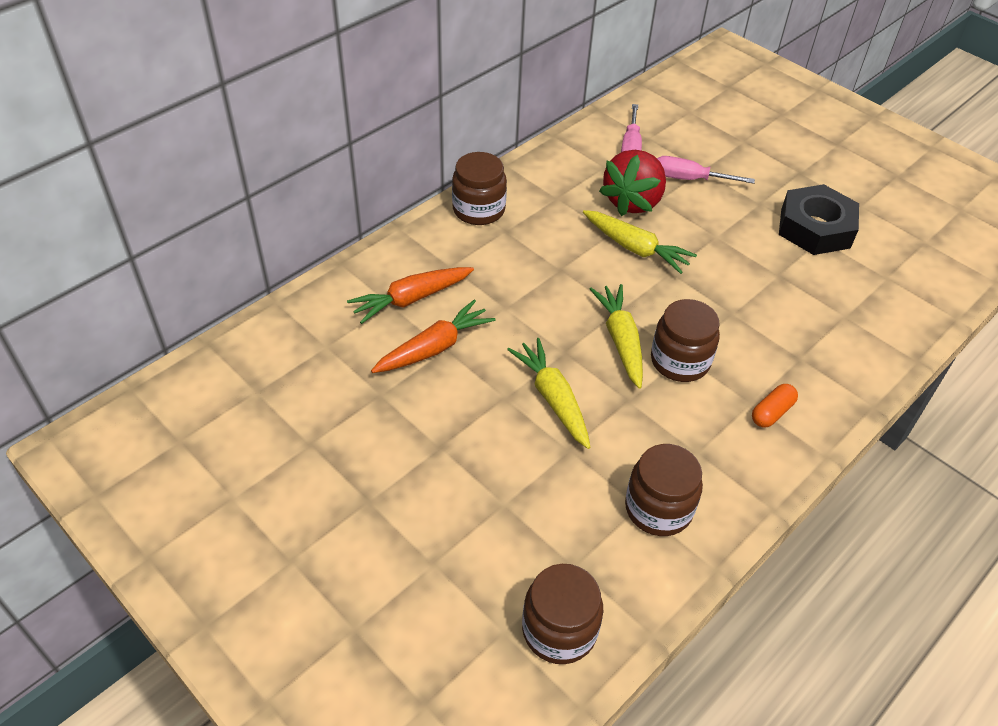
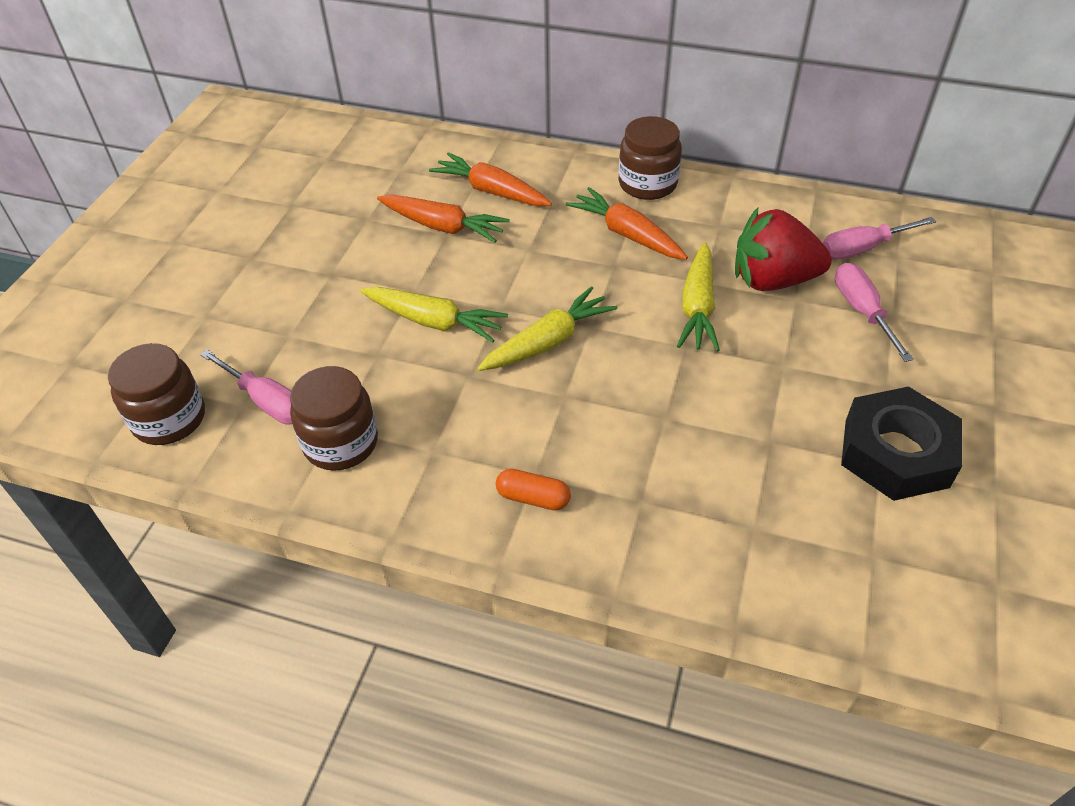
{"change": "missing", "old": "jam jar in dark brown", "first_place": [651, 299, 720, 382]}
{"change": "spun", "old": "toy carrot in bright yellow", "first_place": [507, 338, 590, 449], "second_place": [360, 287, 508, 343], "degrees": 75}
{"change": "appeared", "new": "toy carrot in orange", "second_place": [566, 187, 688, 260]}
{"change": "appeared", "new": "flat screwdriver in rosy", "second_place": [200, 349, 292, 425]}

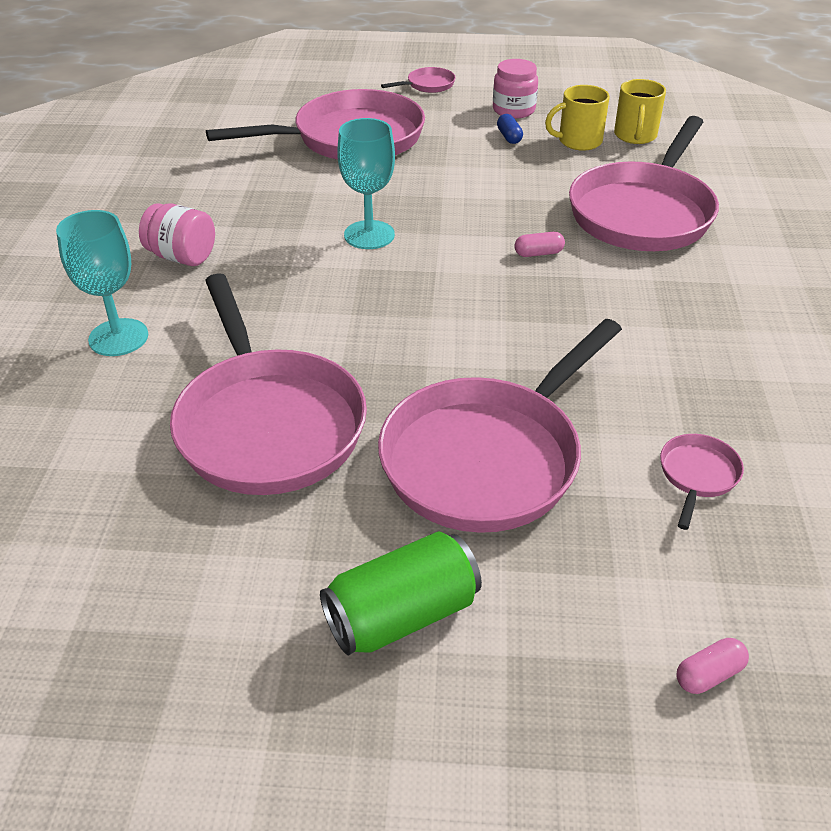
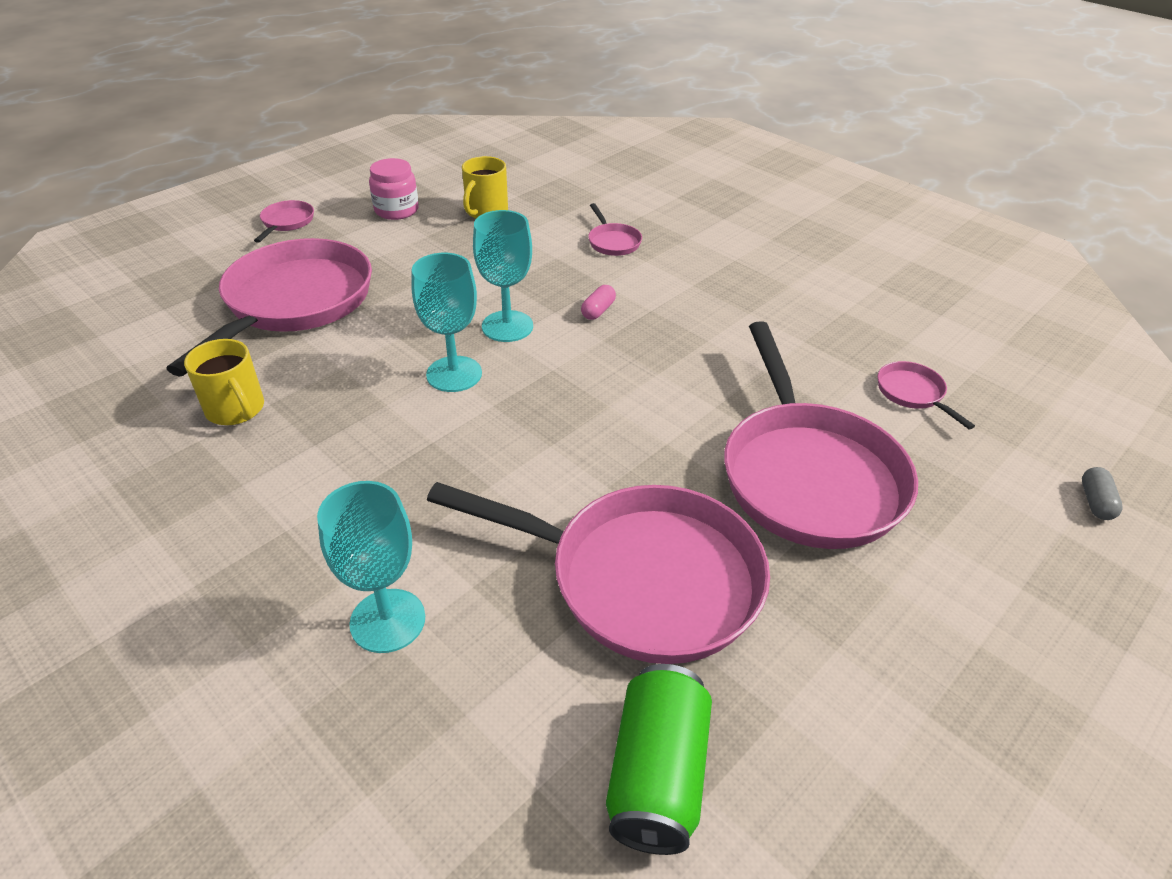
{"change": "relocated", "old": "tea mug in bright yellow", "first_place": [614, 79, 666, 144], "second_place": [184, 339, 264, 425]}
{"change": "missing", "old": "pill shape in cobalt", "first_place": [497, 114, 523, 144]}
{"change": "size", "old": "skillet in rosy", "first_place": [569, 116, 719, 251], "second_place": [588, 203, 642, 256], "factor": 0.41}
{"change": "missing", "old": "jam jar in rosy", "first_place": [139, 203, 215, 266]}
{"change": "relocated", "old": "soda can in leaf-green", "first_place": [320, 531, 482, 655], "second_place": [606, 664, 712, 855]}
{"change": "colour", "old": "pill shape in rosy", "new": "pill shape in gray", "first_place": [676, 638, 749, 694], "second_place": [1082, 467, 1123, 520]}
{"change": "appeared", "new": "chalice in aqua", "second_place": [473, 210, 533, 342]}

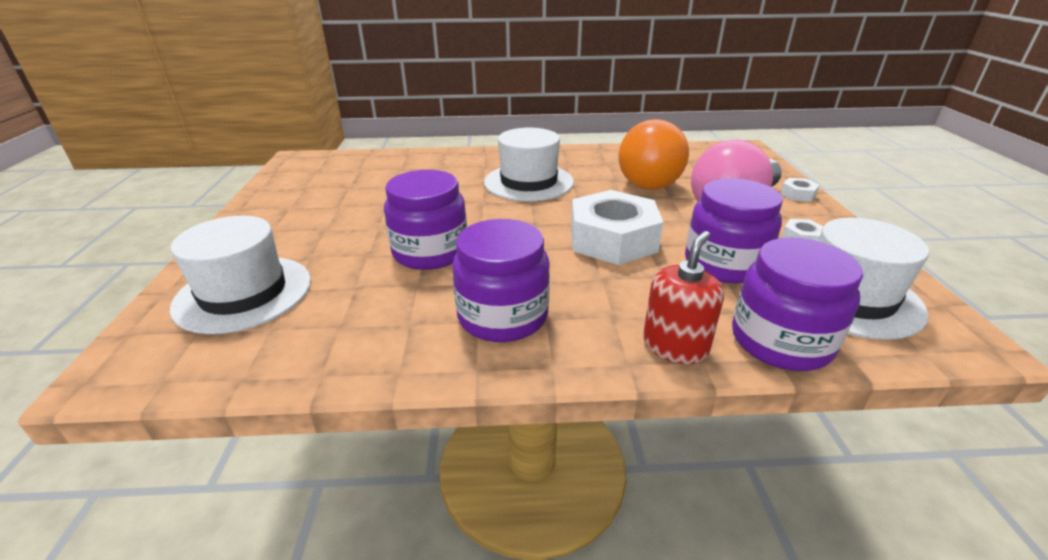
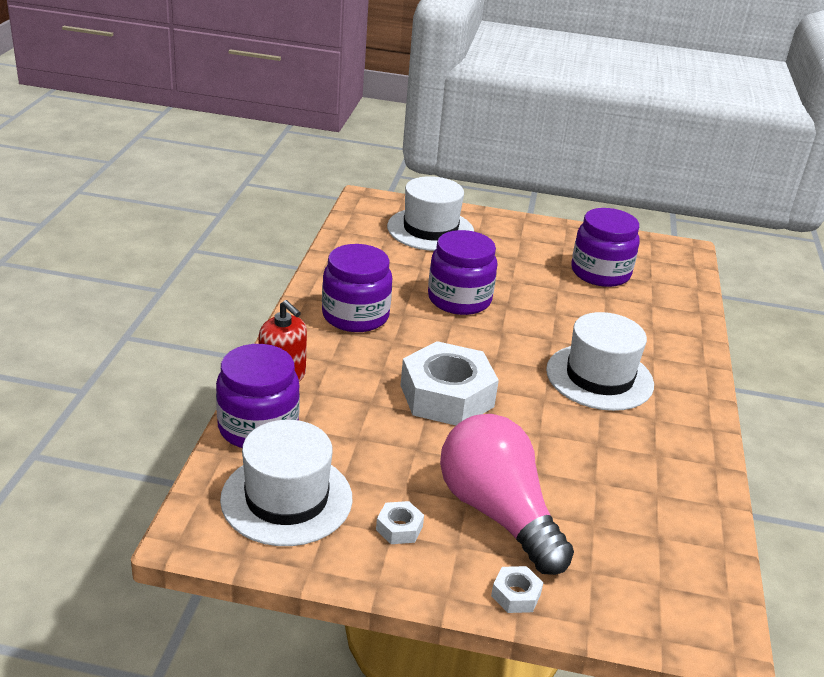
{"change": "missing", "old": "lightbulb in orange", "first_place": [618, 119, 689, 190]}
{"change": "relocated", "old": "jam jar in royal purple", "first_place": [685, 178, 783, 284], "second_place": [571, 208, 640, 287]}

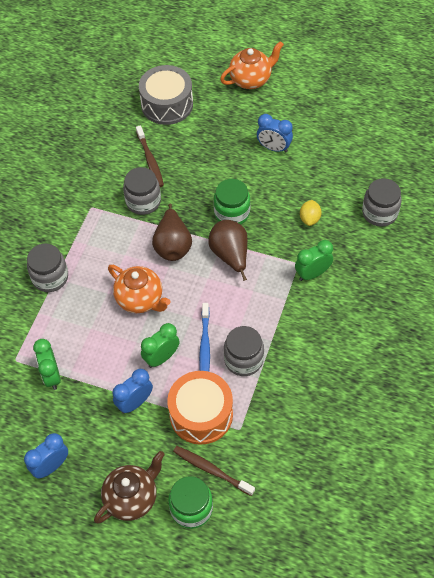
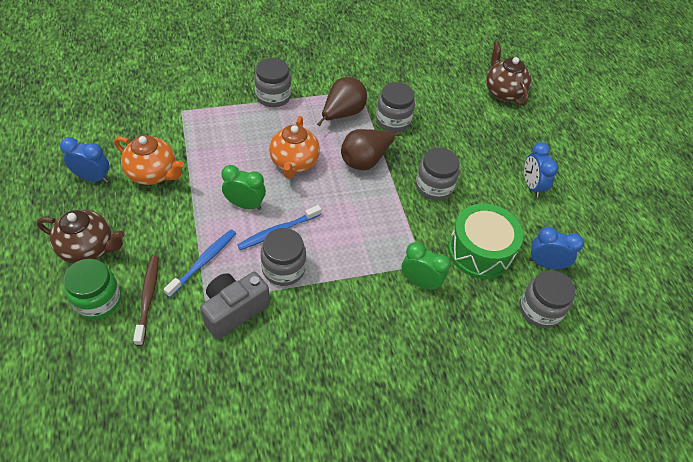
{"change": "relocated", "old": "tea pot in orange", "first_place": [220, 41, 284, 89], "second_place": [114, 135, 184, 185]}
{"change": "exchanged", "old": "toy drum in gray", "new": "tea pot in dark brown", "first_place": [139, 65, 193, 125], "second_place": [486, 41, 531, 106]}
{"change": "missing", "old": "dental brush in dark brown", "first_place": [136, 125, 164, 187]}
{"change": "colour", "old": "jam jar in leaf-green", "new": "jam jar in gray", "first_place": [213, 179, 251, 224], "second_place": [416, 148, 459, 200]}
{"change": "exchanged", "old": "citrus fruit in bright yellow", "new": "toy drum in leaf-green", "first_place": [300, 200, 322, 226], "second_place": [448, 203, 523, 279]}
{"change": "relocated", "old": "pear in dark brown", "first_place": [208, 220, 247, 281], "second_place": [317, 77, 367, 126]}
{"change": "missing", "old": "bedside clock in leaf-green", "first_place": [33, 339, 61, 390]}
{"change": "relocated", "old": "bedside clock in cobalt", "first_place": [112, 369, 153, 414], "second_place": [529, 227, 584, 269]}
{"change": "exchanged", "old": "toy drum in orange", "new": "dental brush in cobalt", "first_place": [167, 371, 233, 445], "second_place": [164, 229, 236, 298]}
{"change": "appeared", "new": "photo camera in gray", "second_place": [200, 272, 270, 339]}

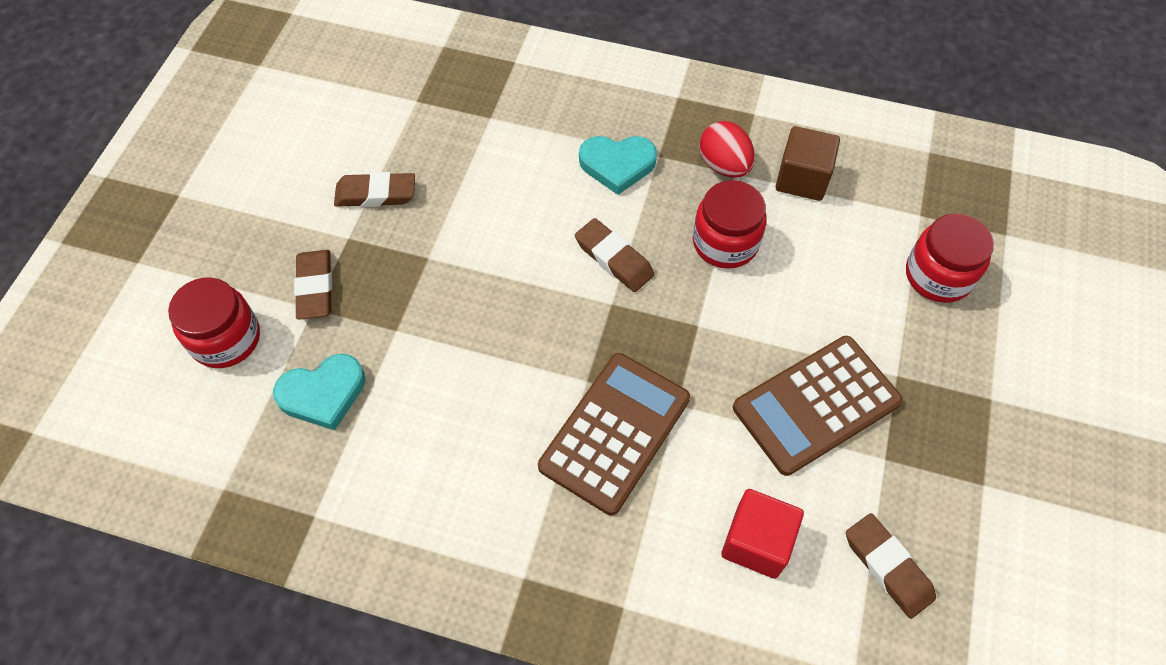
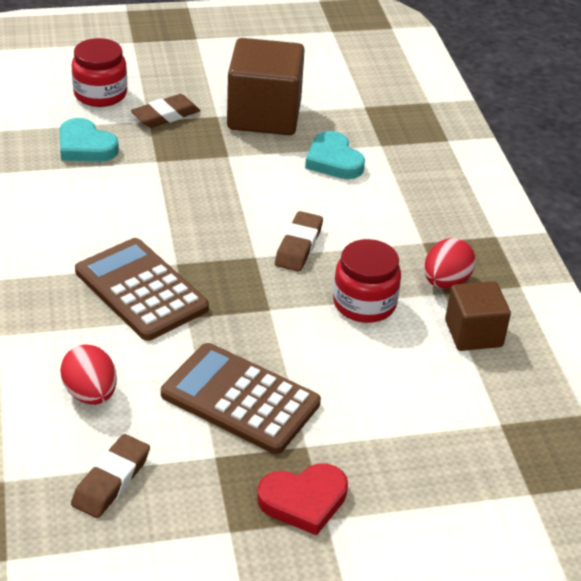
{"change": "relocated", "old": "heart shape in aqua", "first_place": [579, 136, 657, 195], "second_place": [305, 131, 365, 179]}
{"change": "exchanged", "old": "eraser in dark brown", "new": "block in dark brown", "first_place": [334, 172, 415, 207], "second_place": [227, 38, 305, 135]}
{"change": "missing", "old": "jam jar in crimson", "first_place": [906, 214, 994, 303]}
{"change": "spun", "old": "adding machine in dark brown", "first_place": [538, 353, 690, 515], "second_place": [75, 238, 209, 341], "degrees": -135}
{"change": "exchanged", "old": "block in crimson", "new": "toy egg in crimson", "first_place": [721, 489, 804, 579], "second_place": [60, 344, 117, 405]}
{"change": "appeared", "new": "heart shape in crimson", "second_place": [257, 463, 348, 536]}

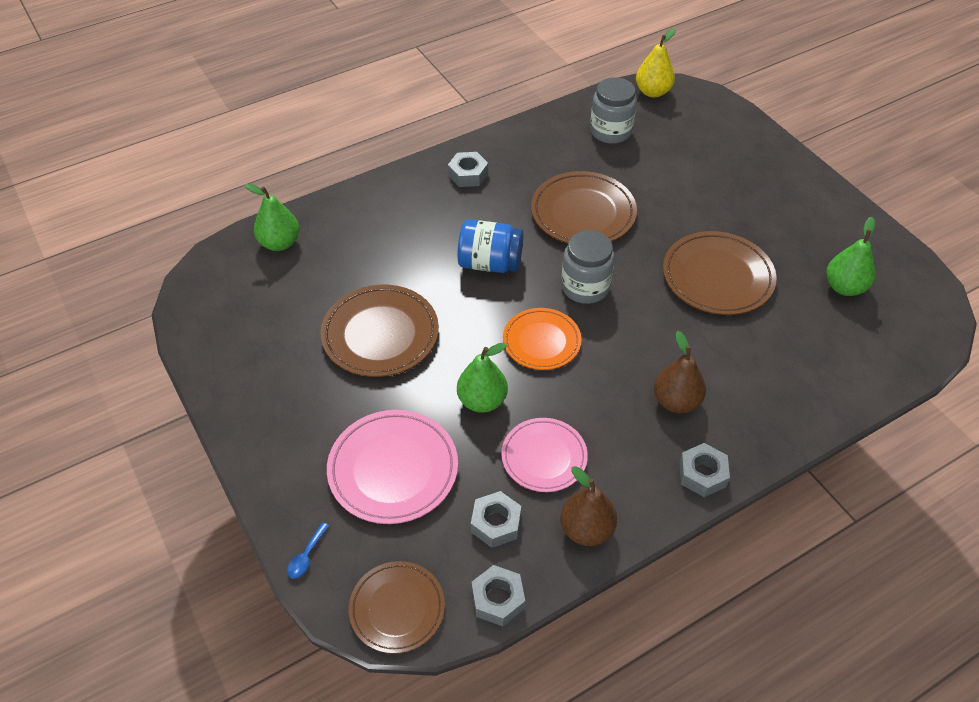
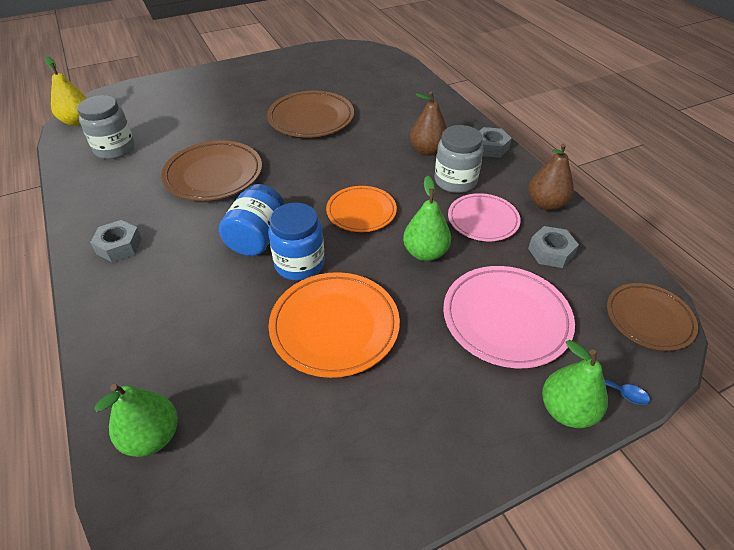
{"change": "relocated", "old": "pear in leaf-green", "first_place": [826, 217, 875, 296], "second_place": [542, 340, 608, 428]}
{"change": "relocated", "old": "jam jar in gray", "first_place": [561, 230, 614, 304], "second_place": [435, 125, 484, 193]}
{"change": "colour", "old": "dinner plate in dark brown", "new": "dinner plate in orange", "first_place": [321, 285, 439, 377], "second_place": [269, 272, 400, 378]}
{"change": "missing", "old": "nut in gray", "first_place": [471, 565, 525, 626]}
{"change": "appeared", "new": "jam jar in cobalt", "second_place": [268, 203, 325, 281]}

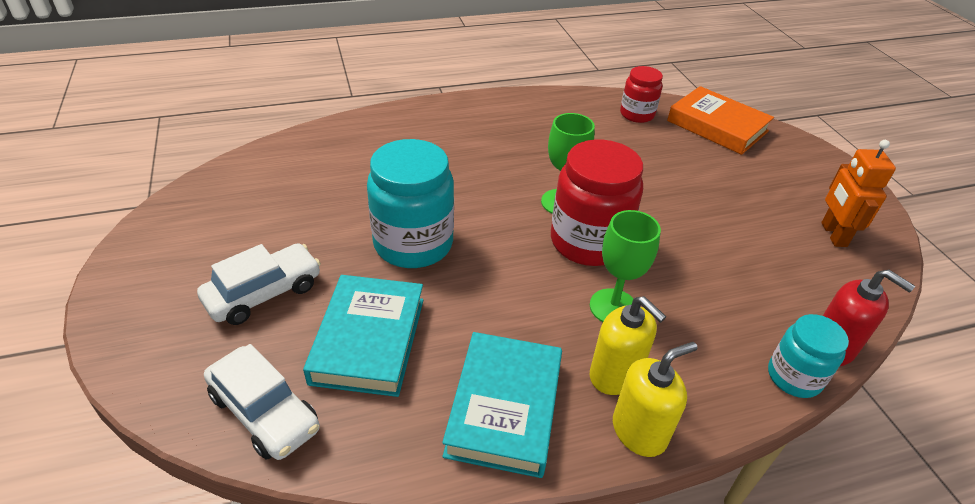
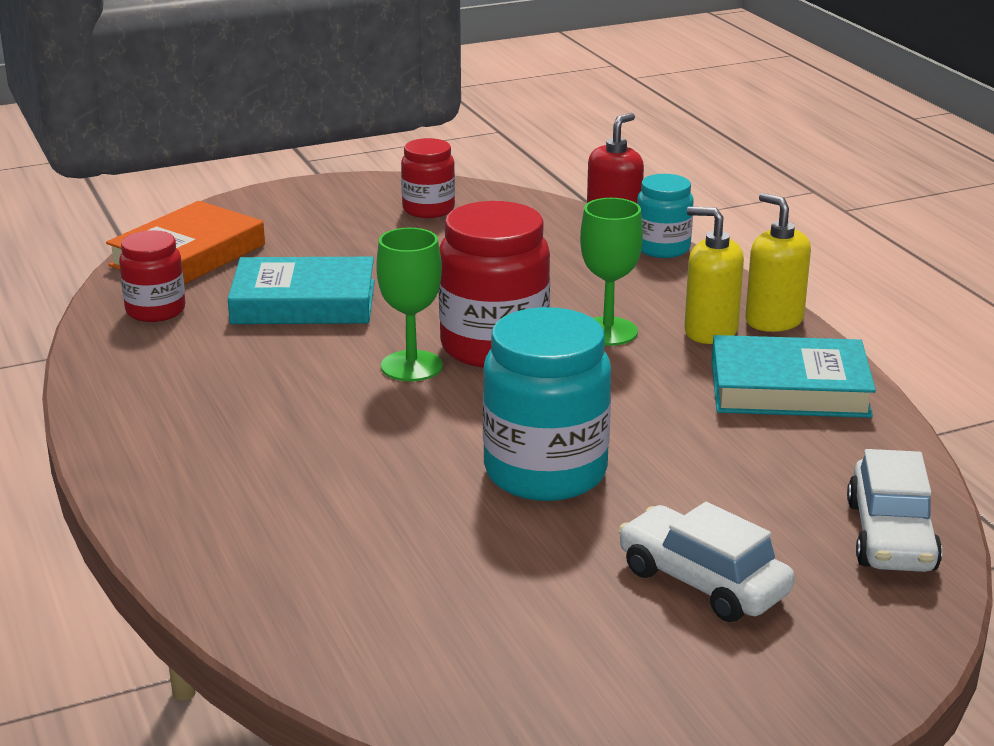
{"change": "exchanged", "old": "toy robot in orange", "new": "jam jar in crimson", "first_place": [821, 140, 896, 247], "second_place": [401, 138, 455, 218]}
{"change": "relocated", "old": "hardcover in aqua", "first_place": [303, 275, 423, 397], "second_place": [228, 257, 375, 324]}
{"change": "spun", "old": "pump bottle in bright yellow", "first_place": [590, 296, 666, 395], "second_place": [684, 207, 744, 344], "degrees": -105}
{"change": "spun", "old": "car in snow-white", "first_place": [204, 344, 320, 460], "second_place": [847, 449, 942, 572], "degrees": 150}

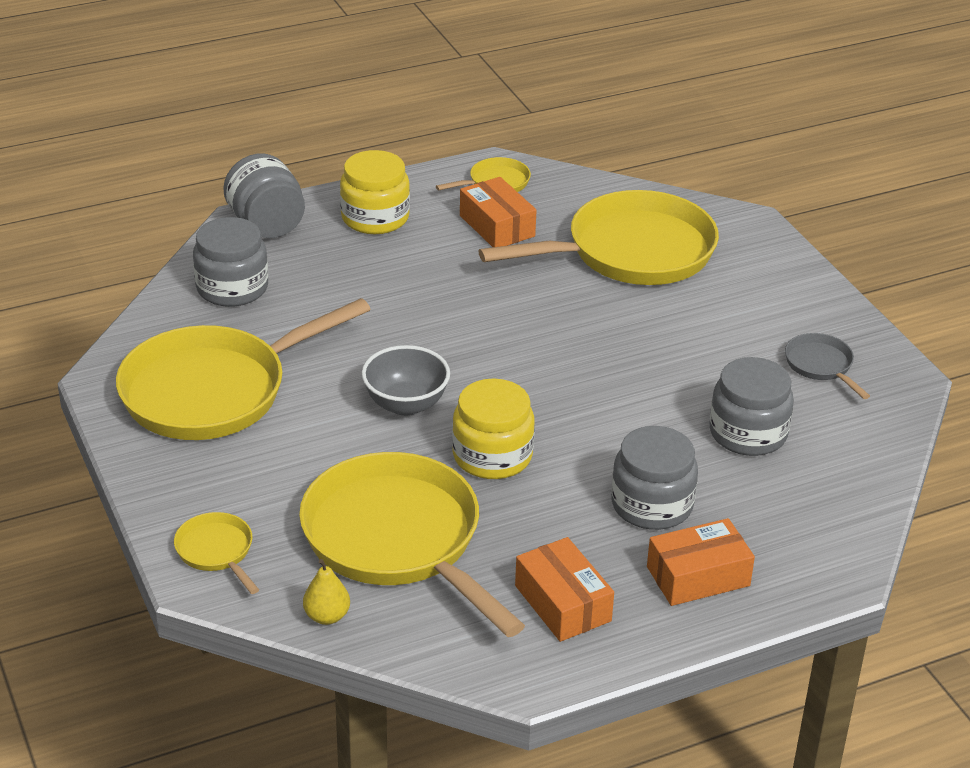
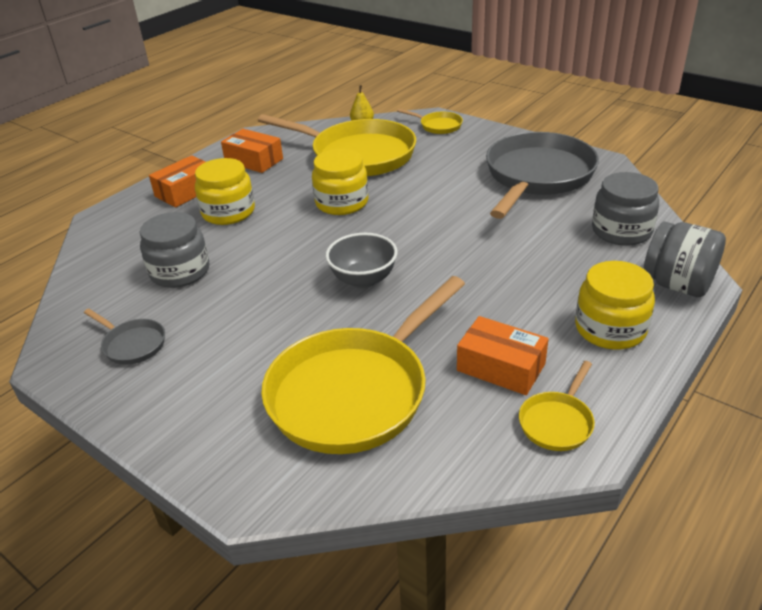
{"change": "colour", "old": "skillet in bright yellow", "new": "skillet in gray", "first_place": [116, 298, 371, 440], "second_place": [486, 132, 599, 219]}
{"change": "relocated", "old": "deep dish in gray", "first_place": [362, 345, 450, 416], "second_place": [325, 233, 398, 288]}
{"change": "colour", "old": "jam jar in gray", "new": "jam jar in bright yellow", "first_place": [611, 426, 698, 530], "second_place": [195, 158, 255, 225]}

